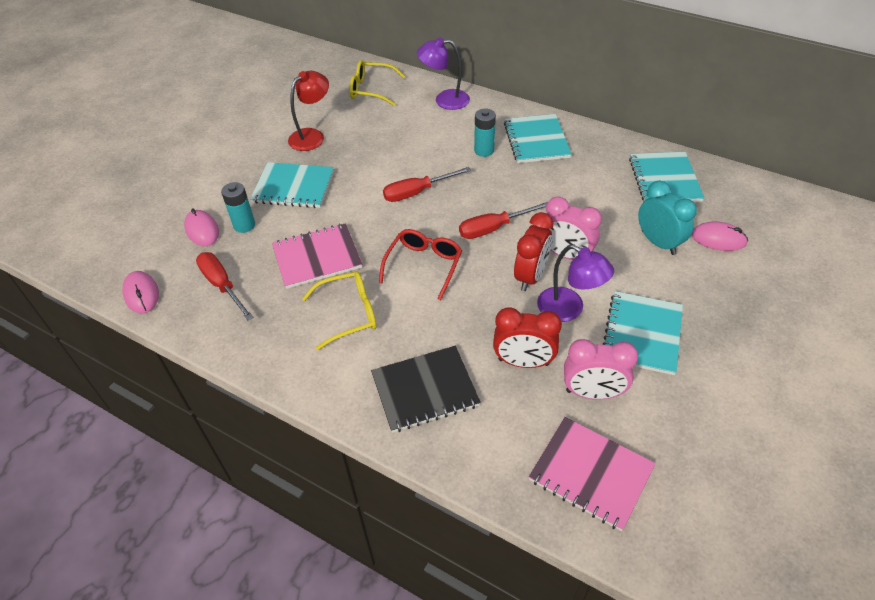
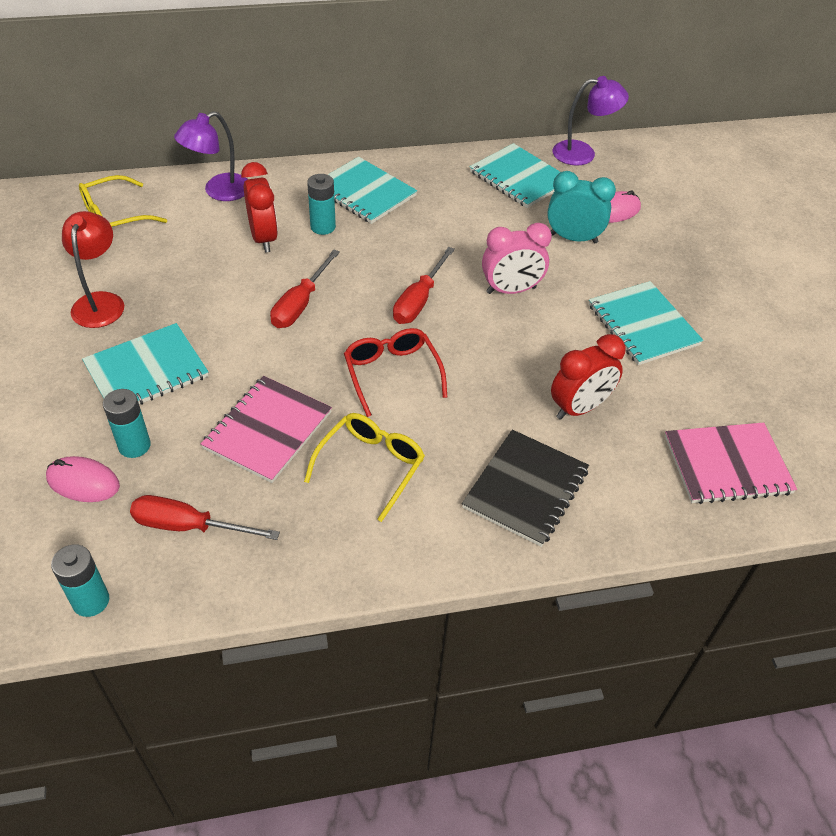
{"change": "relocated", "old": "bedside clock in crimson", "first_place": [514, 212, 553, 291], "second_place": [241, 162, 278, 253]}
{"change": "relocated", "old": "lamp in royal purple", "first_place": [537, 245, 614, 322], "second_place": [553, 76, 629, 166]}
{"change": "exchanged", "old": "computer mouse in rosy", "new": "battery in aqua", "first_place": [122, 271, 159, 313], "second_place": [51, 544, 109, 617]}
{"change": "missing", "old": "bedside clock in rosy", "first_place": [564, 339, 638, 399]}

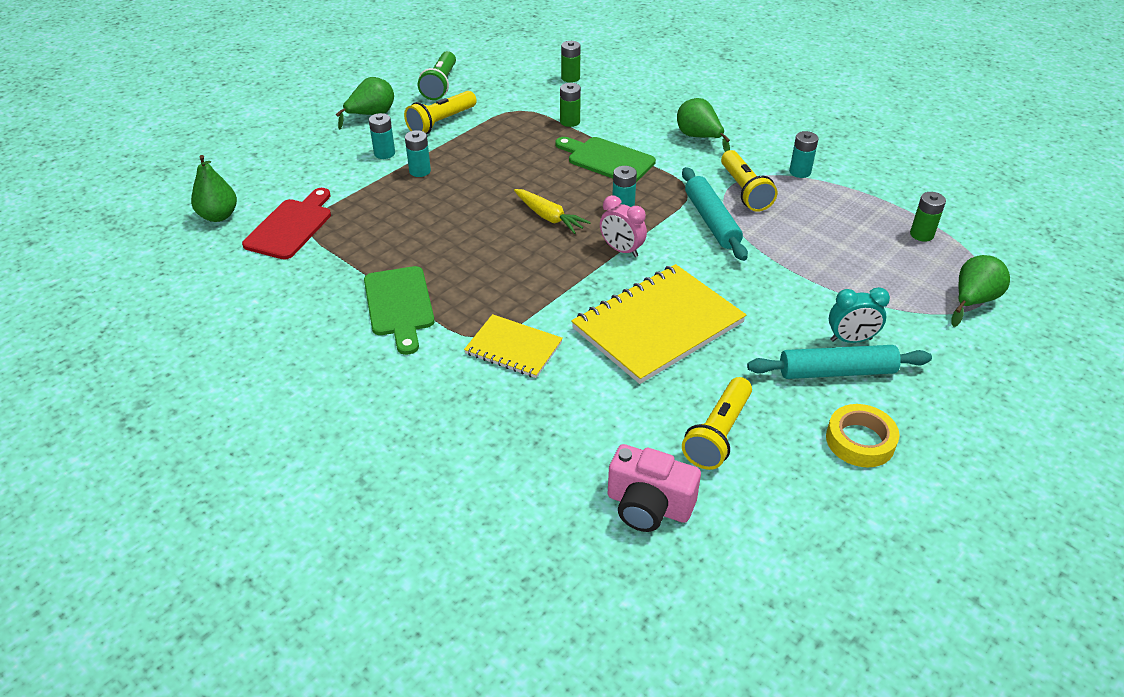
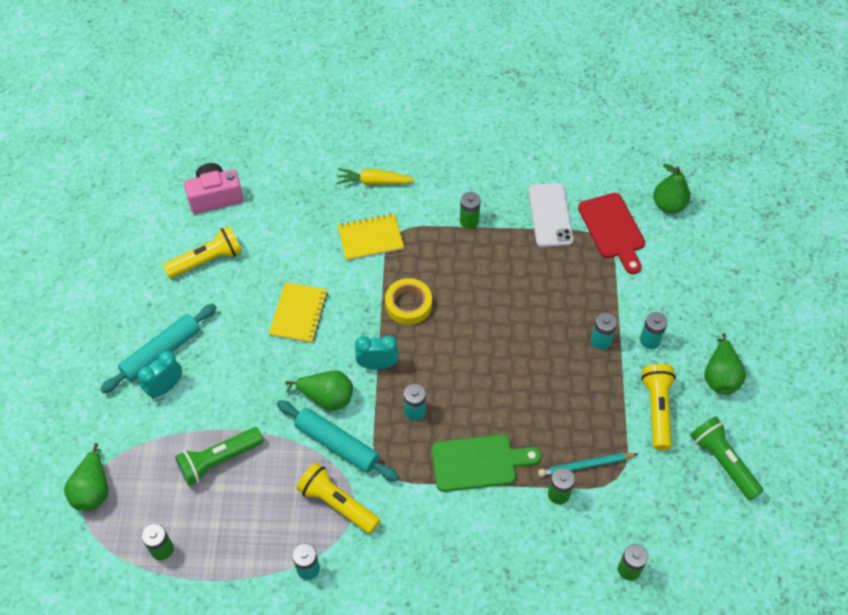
{"change": "relocated", "old": "pear in leaf-green", "first_place": [677, 98, 730, 152], "second_place": [286, 370, 353, 411]}
{"change": "relocated", "old": "toy carrot in bright yellow", "first_place": [514, 189, 591, 234], "second_place": [336, 168, 415, 185]}
{"change": "colour", "old": "bedside clock in rosy", "new": "bedside clock in aqua", "first_place": [600, 195, 647, 257], "second_place": [355, 335, 398, 370]}
{"change": "size", "old": "exercise book in bright yellow", "first_place": [571, 264, 746, 384], "second_place": [269, 282, 328, 343], "factor": 0.55}
{"change": "exchanged", "old": "chopping board in leaf-green", "new": "battery in leaf-green", "first_place": [364, 266, 435, 355], "second_place": [460, 192, 481, 229]}
{"change": "spun", "old": "torch in bright yellow", "first_place": [682, 377, 752, 470], "second_place": [163, 226, 242, 278], "degrees": 75}
{"change": "relocated", "old": "sticky tape in bright yellow", "first_place": [826, 404, 900, 467], "second_place": [385, 278, 432, 325]}
{"change": "appeared", "new": "phone in snow-white", "second_place": [528, 183, 574, 247]}
{"change": "appeared", "new": "torch in leaf-green", "second_place": [175, 427, 263, 486]}
{"change": "appeared", "new": "pencil in aqua", "second_place": [538, 453, 638, 477]}

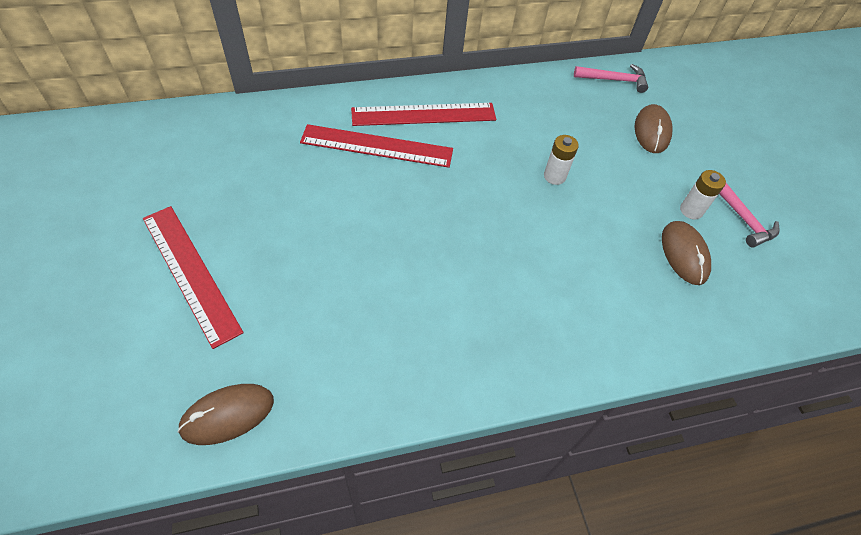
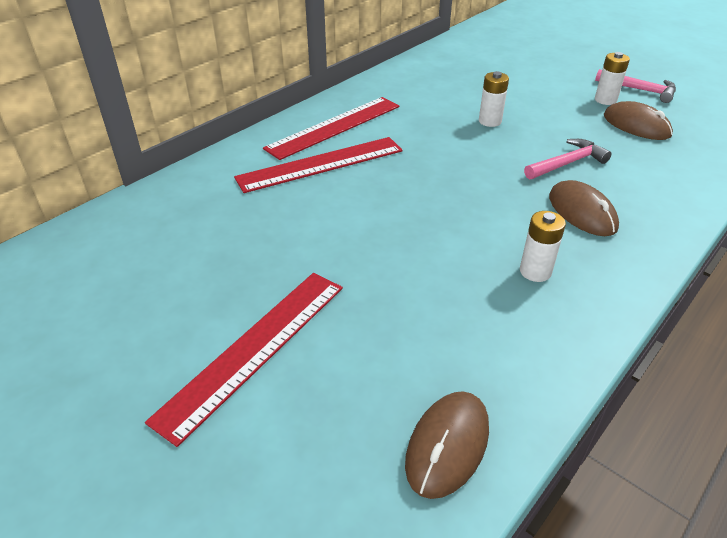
{"change": "relocated", "old": "claw hammer in rosy", "first_place": [574, 64, 648, 93], "second_place": [524, 139, 611, 180]}
{"change": "relocated", "old": "computer mouse in dark brown", "first_place": [635, 104, 672, 153], "second_place": [549, 180, 619, 236]}
{"change": "spun", "old": "straightedge in crimson", "first_place": [143, 206, 244, 349], "second_place": [145, 273, 343, 447], "degrees": -75}
{"change": "appeared", "new": "battery in snow-white", "second_place": [520, 211, 566, 282]}

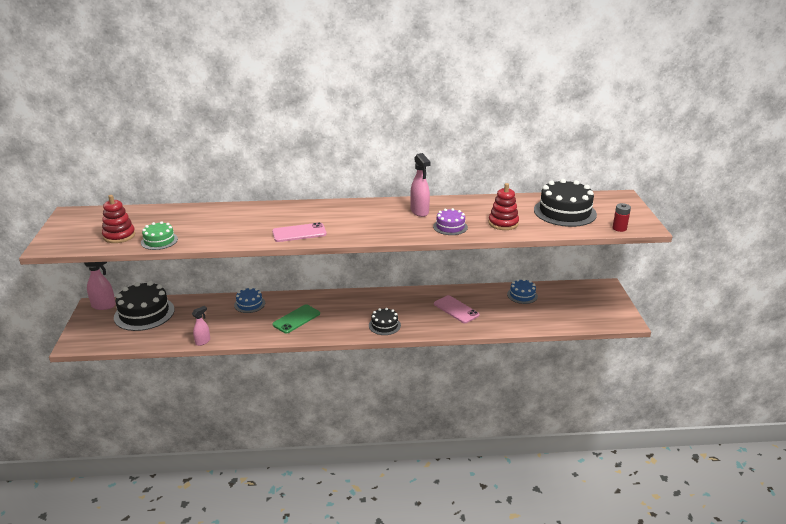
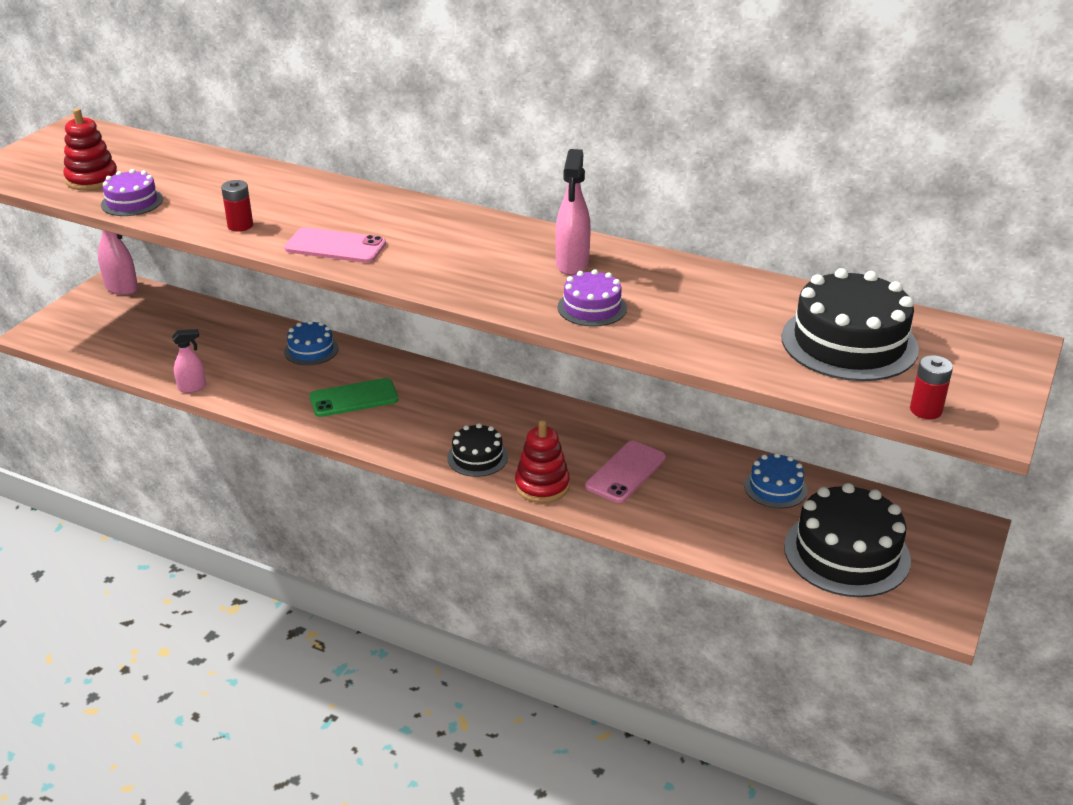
{"change": "relocated", "old": "stacking toy in crimson", "first_place": [489, 183, 519, 230], "second_place": [515, 420, 570, 503]}
{"change": "colour", "old": "layer cake in leaf-green", "new": "layer cake in royal purple", "first_place": [141, 221, 178, 250], "second_place": [101, 169, 163, 216]}
{"change": "relocated", "old": "layer cake in jet-black", "first_place": [114, 281, 175, 331], "second_place": [784, 483, 911, 597]}
{"change": "spun", "old": "phone in rosy", "first_place": [434, 295, 480, 323], "second_place": [585, 441, 666, 503], "degrees": 45}
{"change": "appeared", "new": "battery in crimson", "second_place": [221, 180, 253, 232]}

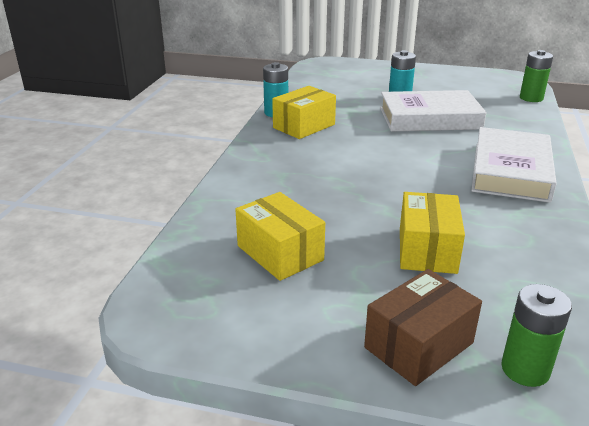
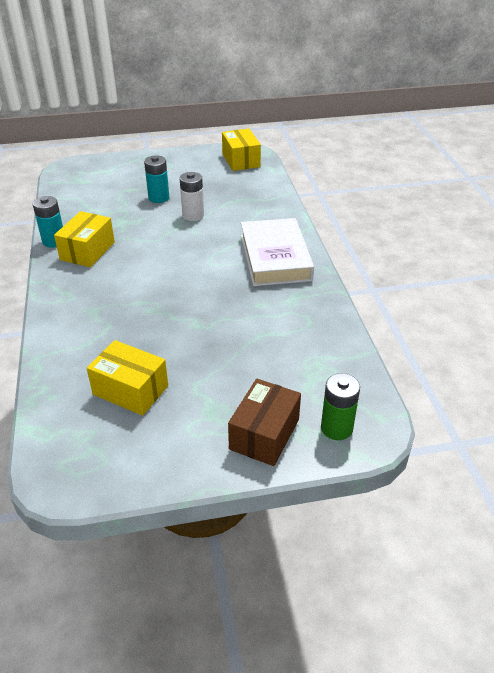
{"change": "missing", "old": "battery in leaf-green", "first_place": [520, 50, 553, 102]}
{"change": "exchanged", "old": "hardcover in snow-white", "new": "battery in snow-white", "first_place": [380, 90, 487, 132], "second_place": [180, 172, 204, 221]}
{"change": "relocated", "old": "package in bright yellow", "first_place": [400, 192, 465, 274], "second_place": [222, 129, 261, 171]}

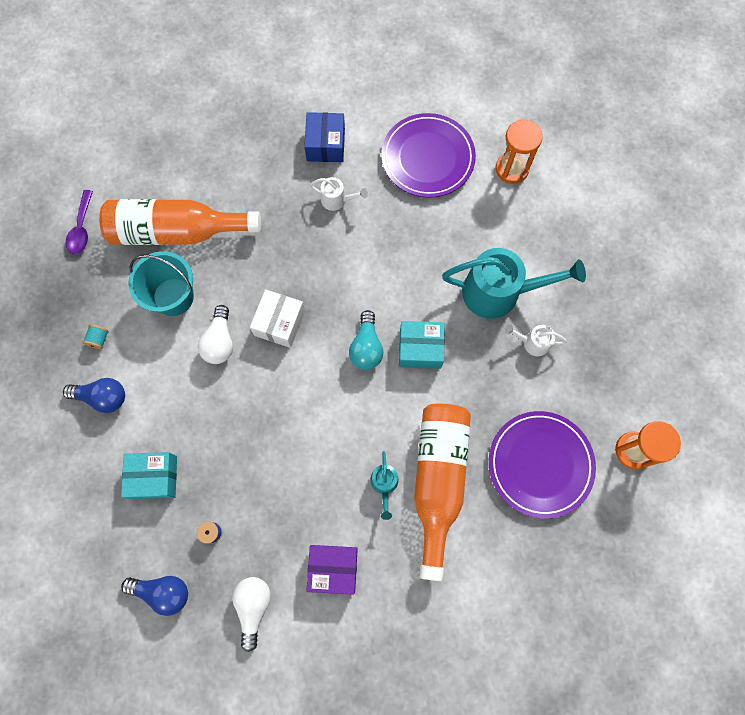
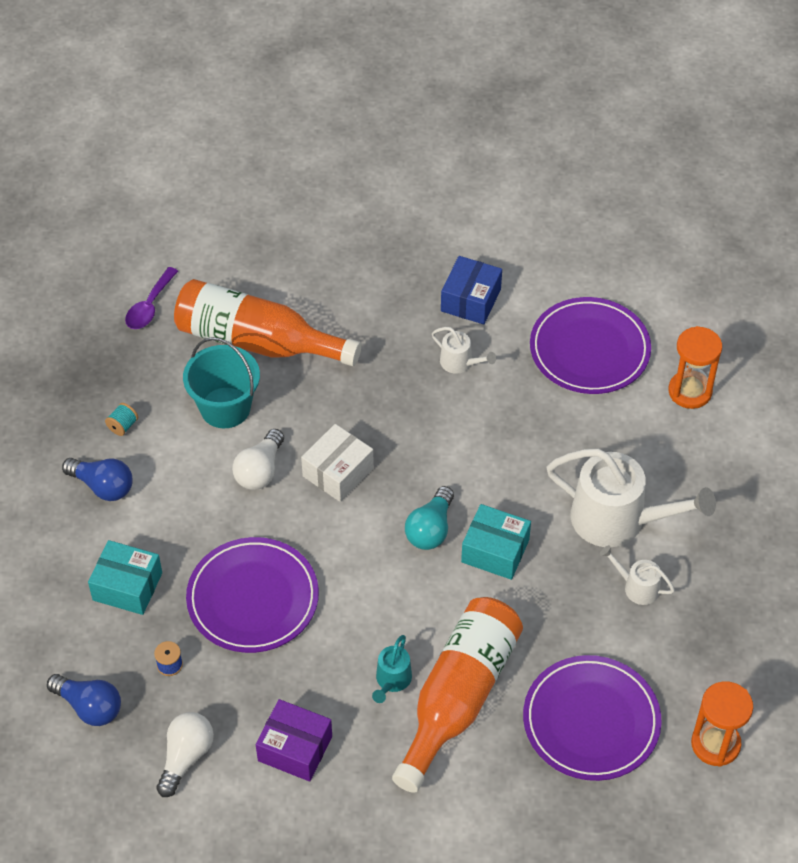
{"change": "colour", "old": "watering can in aqua", "new": "watering can in snow-white", "first_place": [442, 248, 586, 319], "second_place": [546, 449, 716, 547]}
{"change": "appeared", "new": "dinner plate in royal purple", "second_place": [186, 537, 319, 653]}

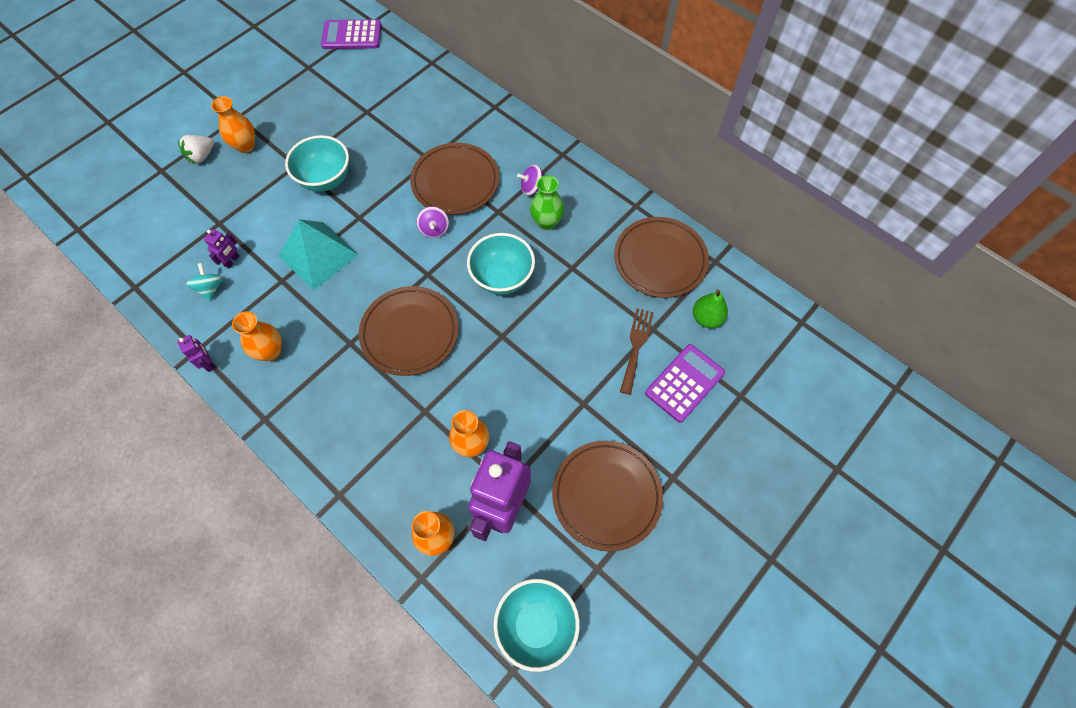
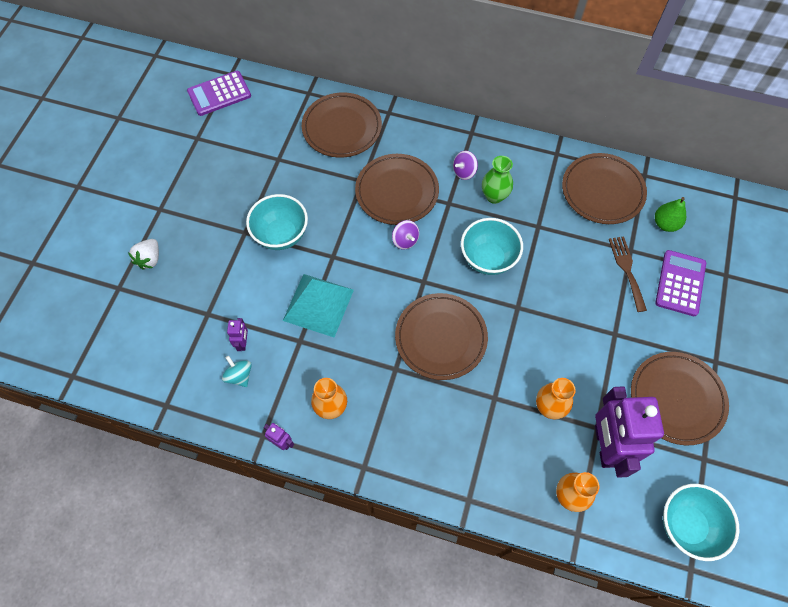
{"change": "missing", "old": "tall vase in orange", "first_place": [211, 96, 255, 153]}
{"change": "appeared", "new": "dinner plate in dark brown", "second_place": [302, 92, 382, 158]}

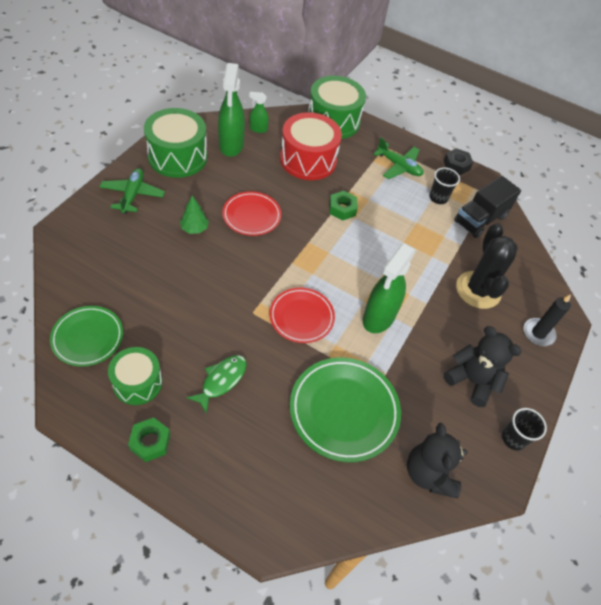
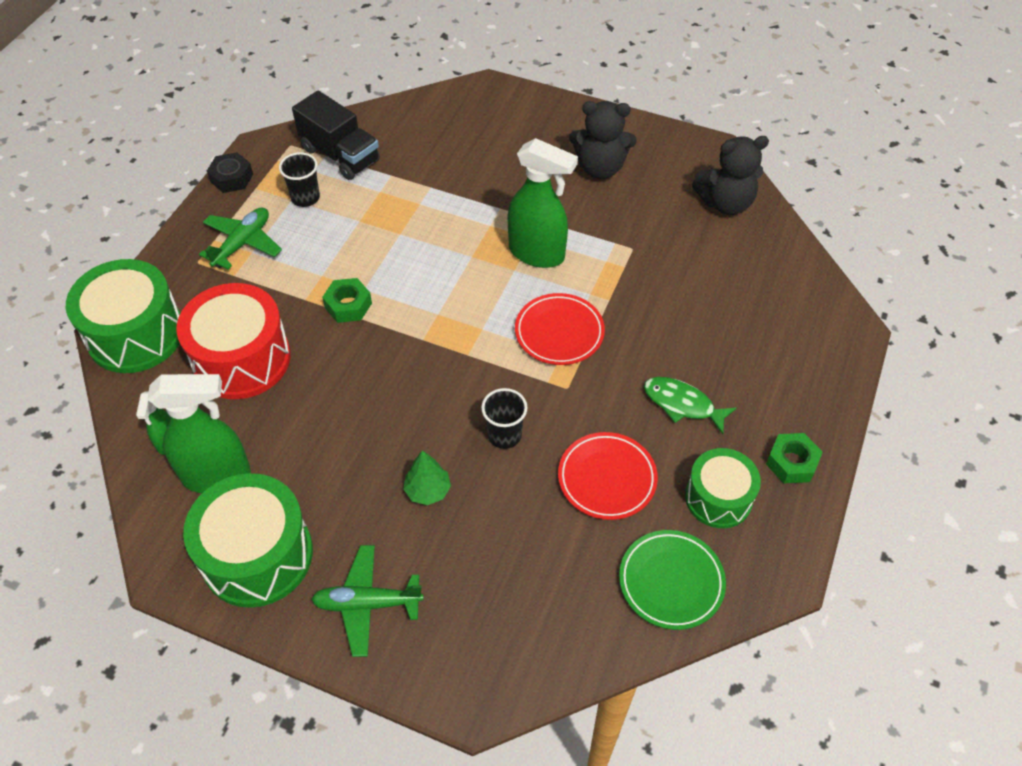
{"change": "relocated", "old": "dinner plate in crimson", "first_place": [222, 191, 281, 236], "second_place": [558, 432, 658, 520]}
{"change": "missing", "old": "cactus in jet-black", "first_place": [456, 223, 518, 309]}
{"change": "missing", "old": "candle in jet-black", "first_place": [524, 294, 571, 346]}
{"change": "spun", "old": "stuffed bear in jet-black", "first_place": [444, 326, 522, 407], "second_place": [569, 101, 637, 179], "degrees": -120}
{"change": "missing", "old": "dinner plate in leaf-green", "first_place": [290, 357, 401, 462]}
{"change": "relocated", "old": "cup in jet-black", "first_place": [502, 408, 547, 450], "second_place": [481, 388, 528, 449]}

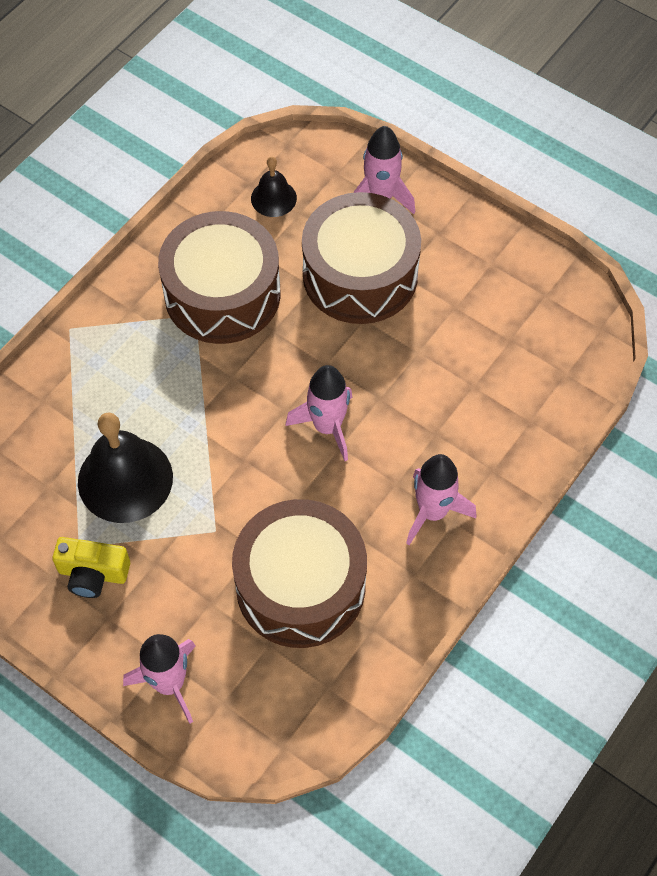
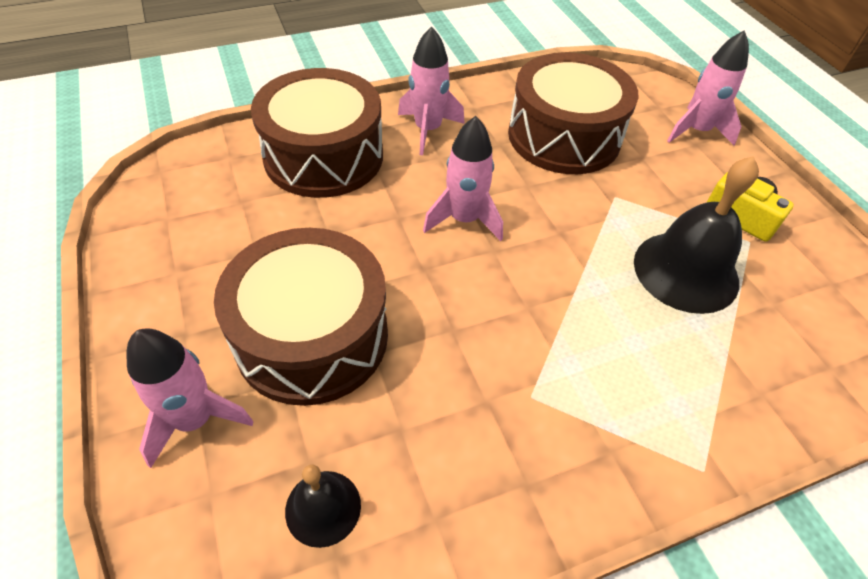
{"change": "relocated", "old": "toy drum in dark brown", "first_place": [158, 211, 281, 344], "second_place": [251, 68, 383, 198]}

